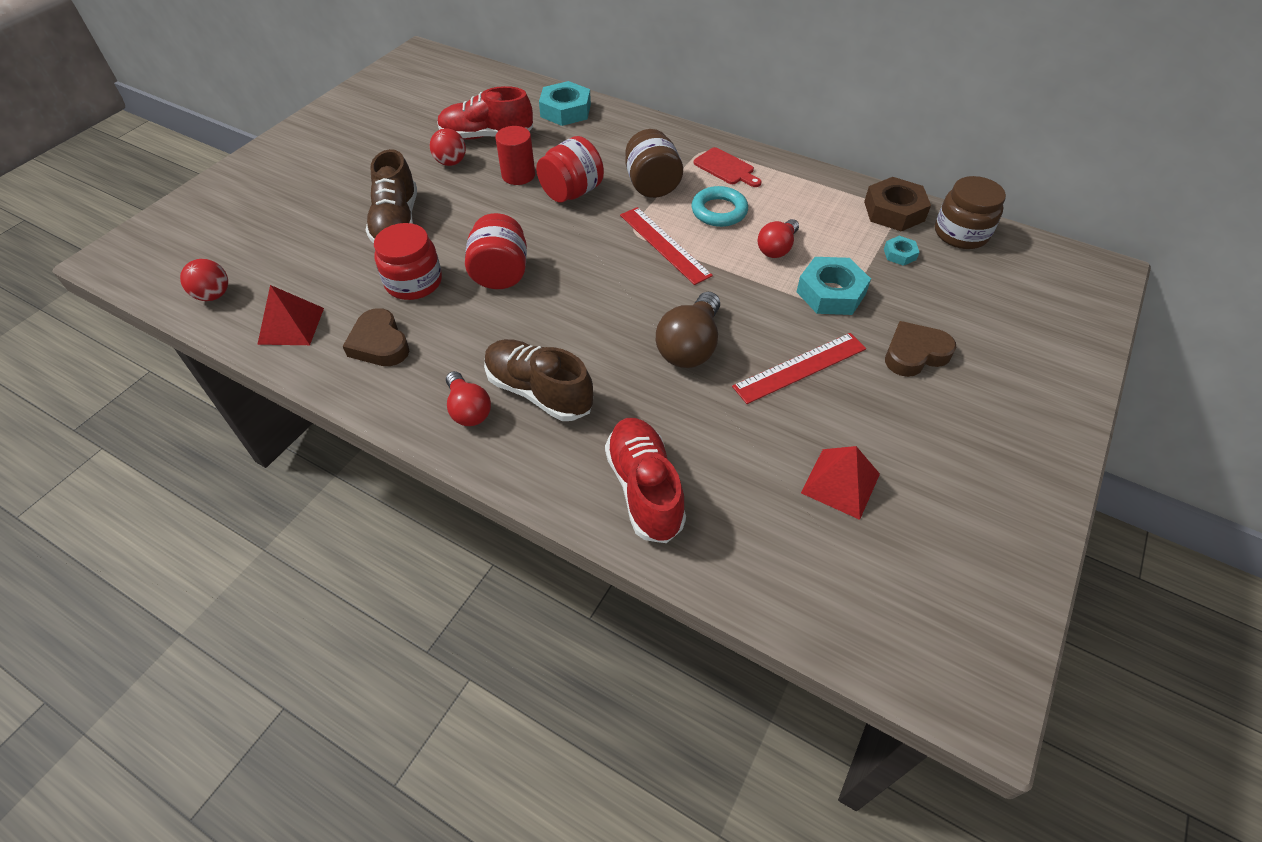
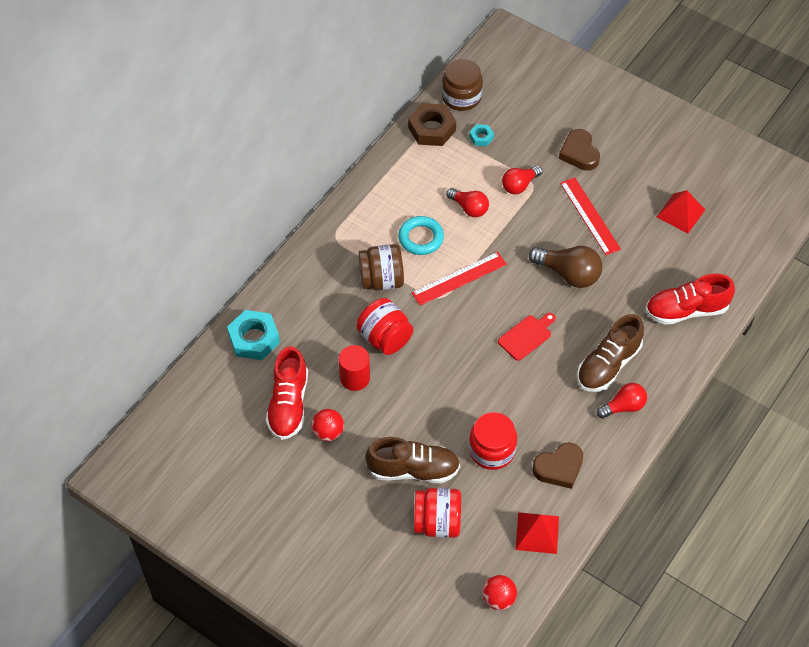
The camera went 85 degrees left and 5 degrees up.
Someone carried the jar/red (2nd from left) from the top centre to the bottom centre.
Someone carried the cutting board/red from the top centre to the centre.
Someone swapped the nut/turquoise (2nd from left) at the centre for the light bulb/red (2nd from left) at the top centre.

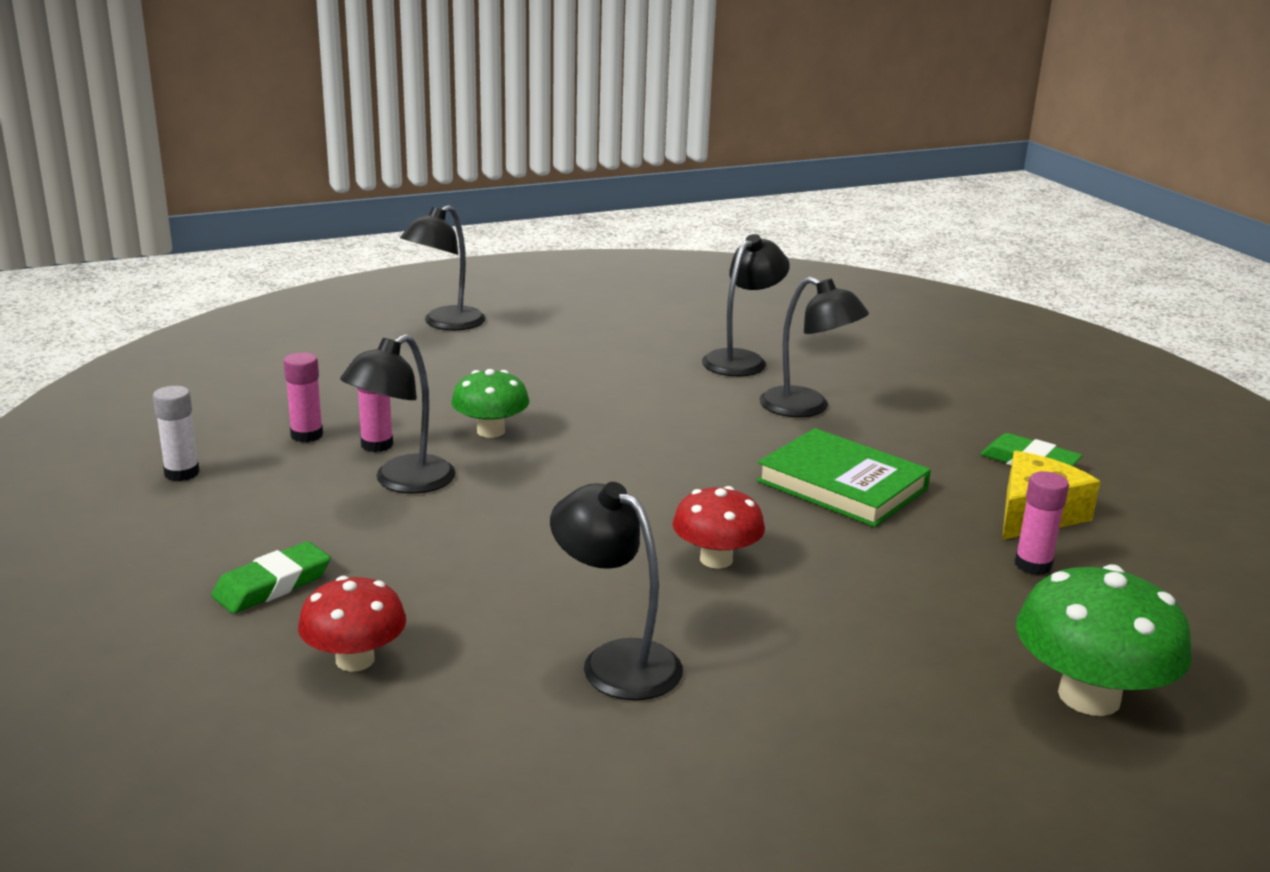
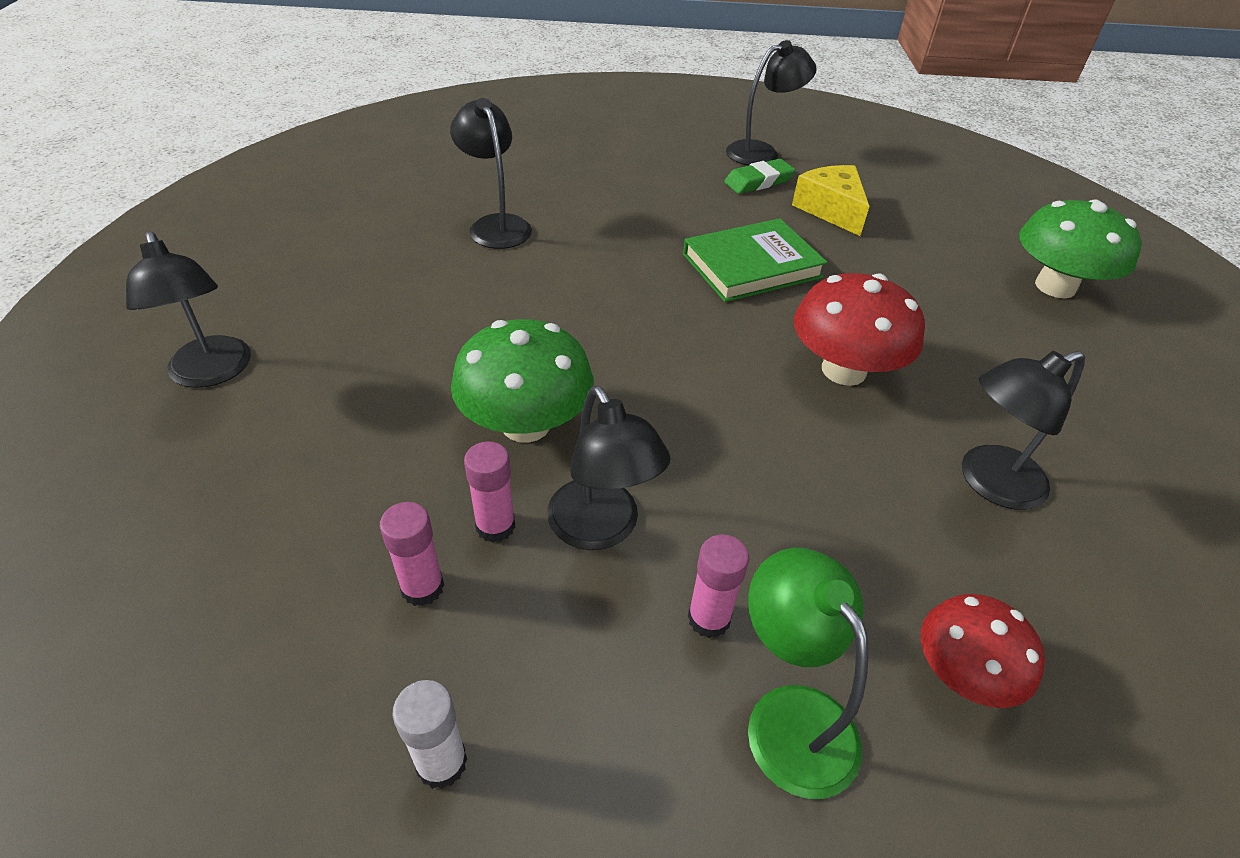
The camera went 65 degrees left and 20 degrees up.
Someone carried the lamp/black (5th from left in the first image) from the centre to the top centre.
Someone carried the glue stick/pink (3rd from left) from the middle right to the bottom centre.
Someone swapped the eraser/green (1st from left) at the middle left for the lamp/green at the bottom centre.
Someone scaled the mushroom/green (1st from left) at the centre by 1.55.
Someone scaled the mushroom/red (2nd from left in the first image) at the centre by 1.55.

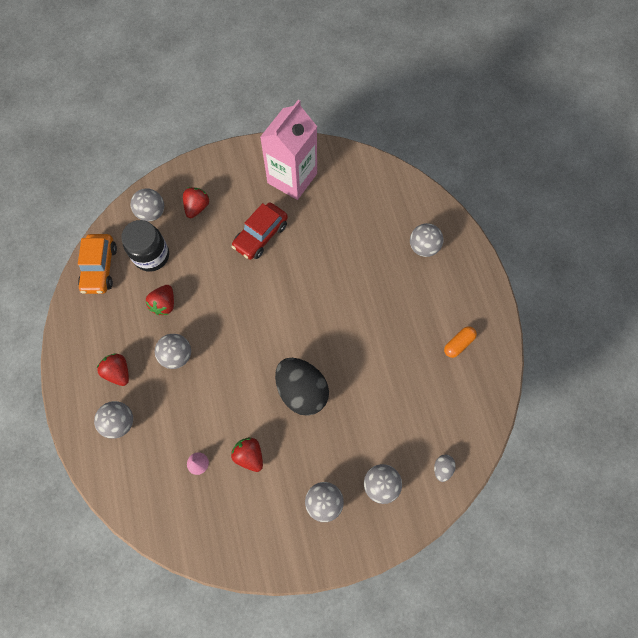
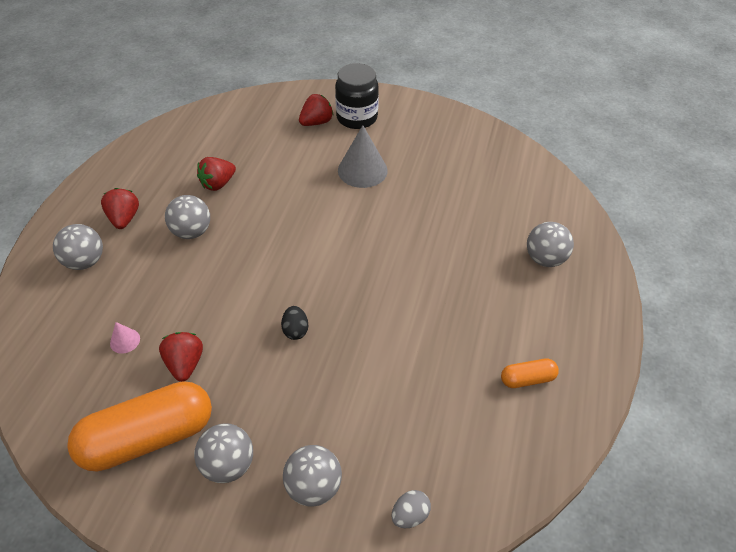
The camera went 30 degrees right and 20 degrees down.
Someone took away the car/orange at the middle left.
Someone took away the ball/grey (2nd from left) at the top left.
Someone took away the carton/pink at the top centre.
Someone put down the capsule/orange (1st from left) at the bottom left.
Someone carried the jar/black from the middle left to the top centre.
Someone swapped the car/red at the centre for the cone/grey at the top centre.
Someone scaled the egg/black at the centre by 0.42.

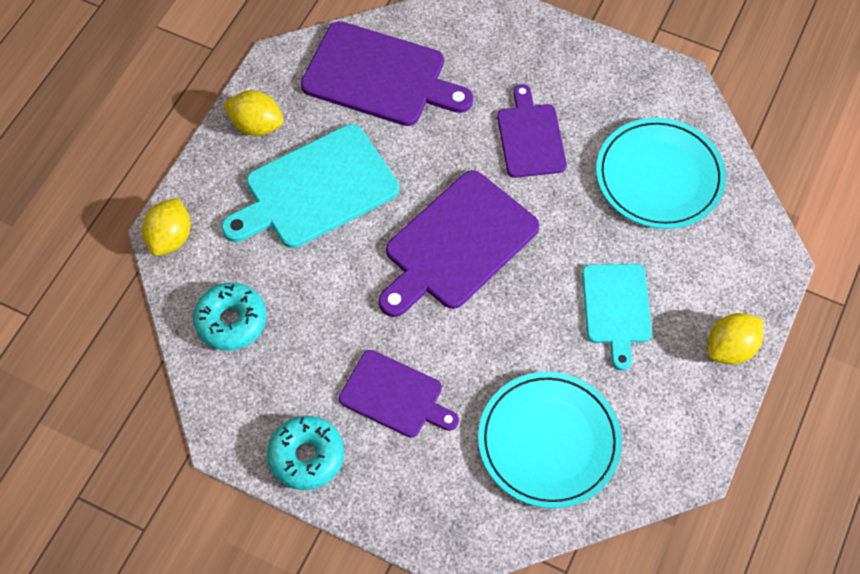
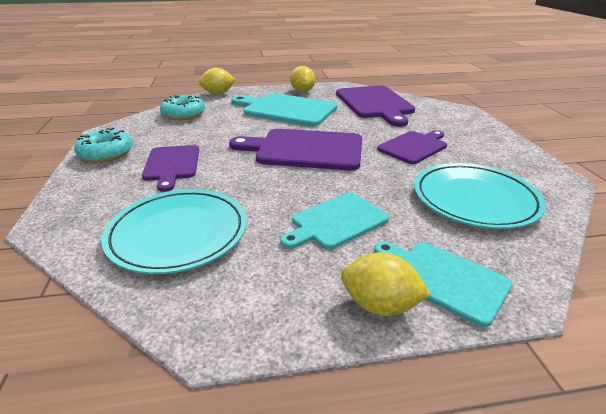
The camera went 55 degrees right and 30 degrees down.
Someone put down the cutting board/turquoise (3rd from left) at the bottom right.

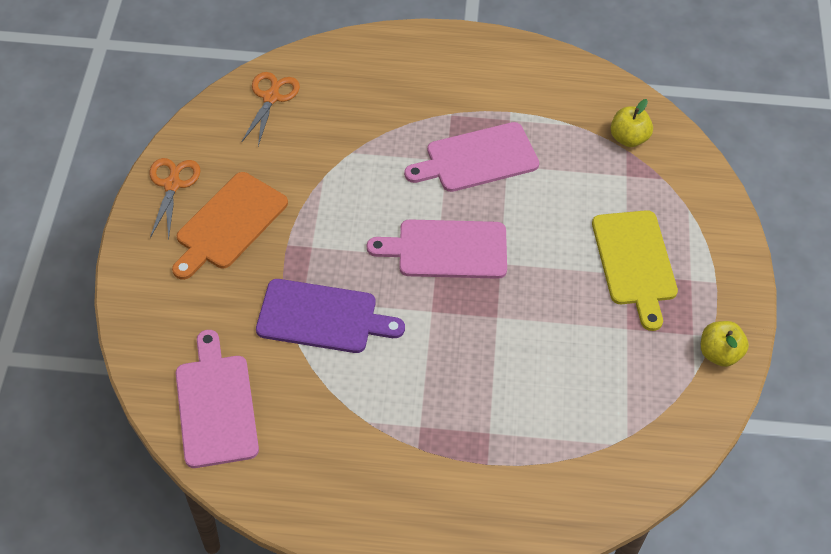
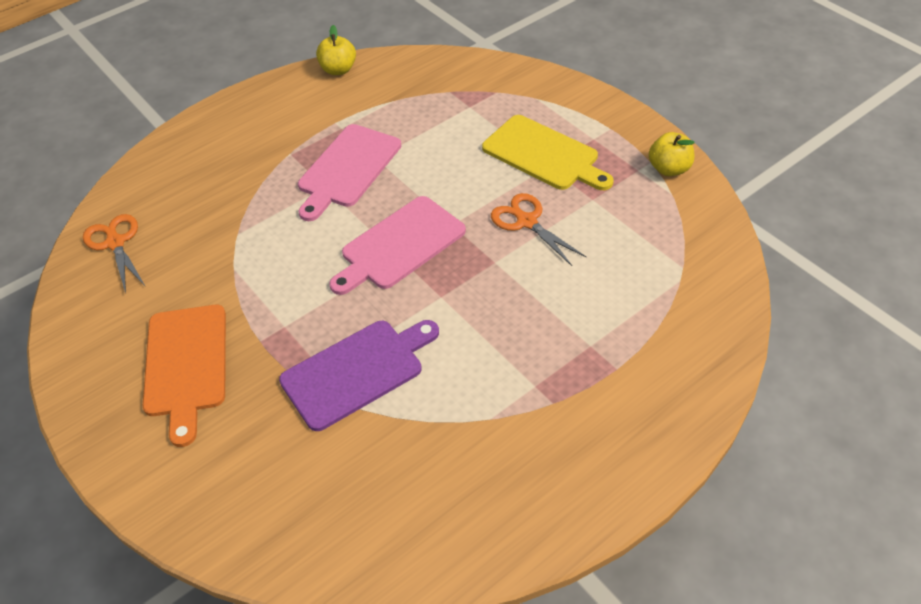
The camera went 40 degrees left and 5 degrees down.
Someone took away the cutting board/pink (1st from left) at the bottom left.
Someone carried the scissors/orange (1st from left in the first image) from the middle left to the centre.
Someone carried the apple/yellow (1st from left) from the top right to the top centre.

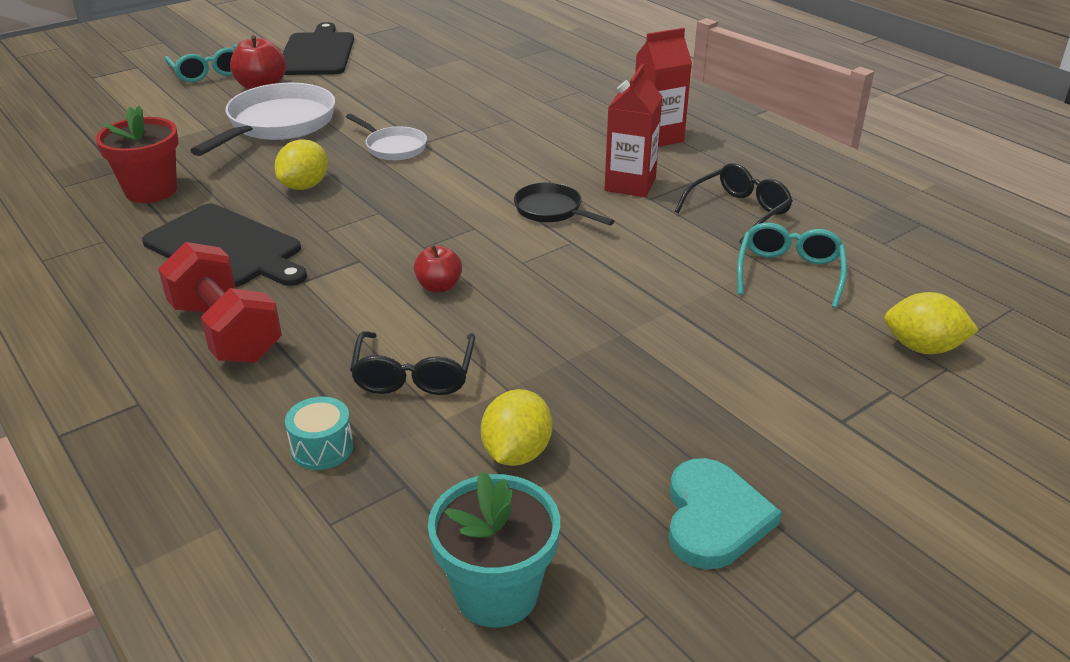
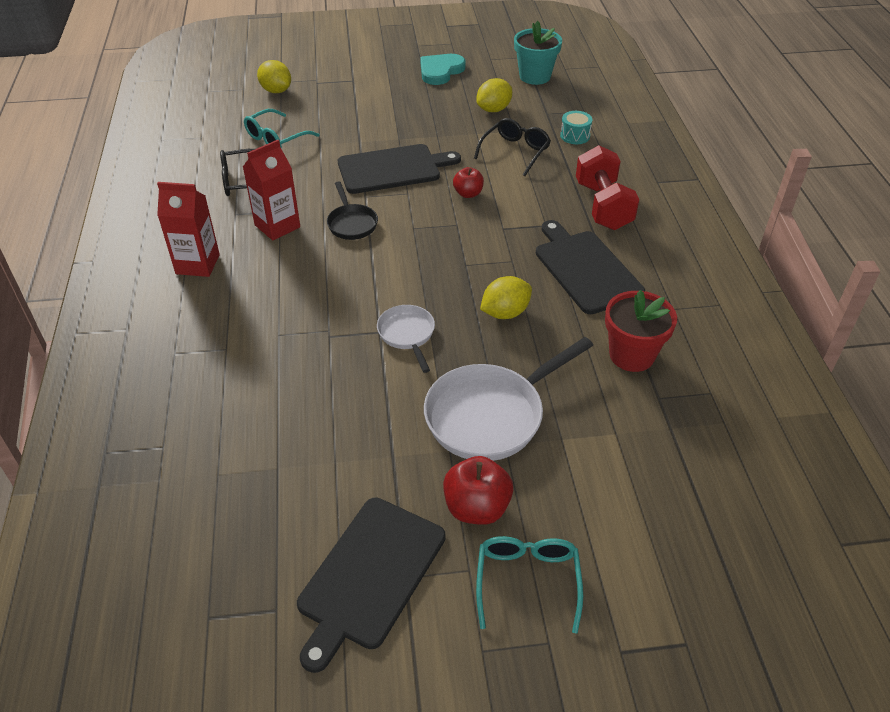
The camera went 150 degrees left and 10 degrees up.
Someone put down the cutting board/black (2nd from left) at the top centre.

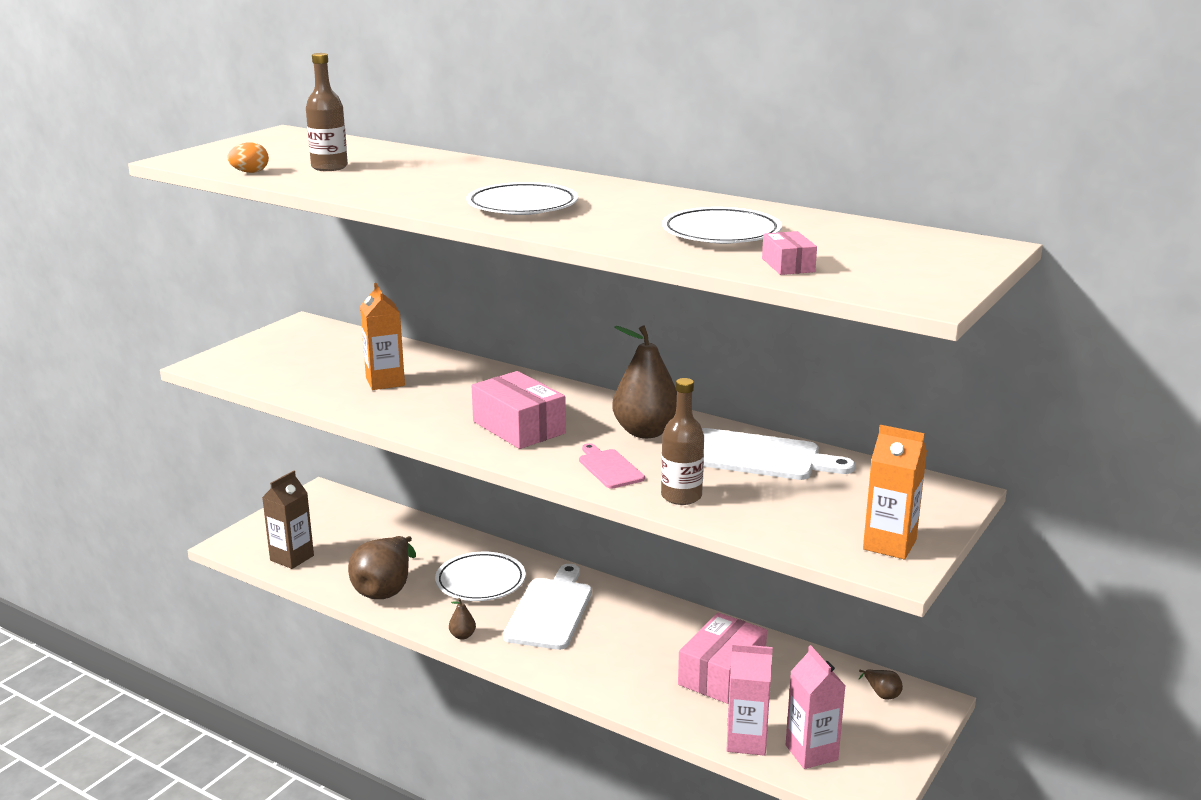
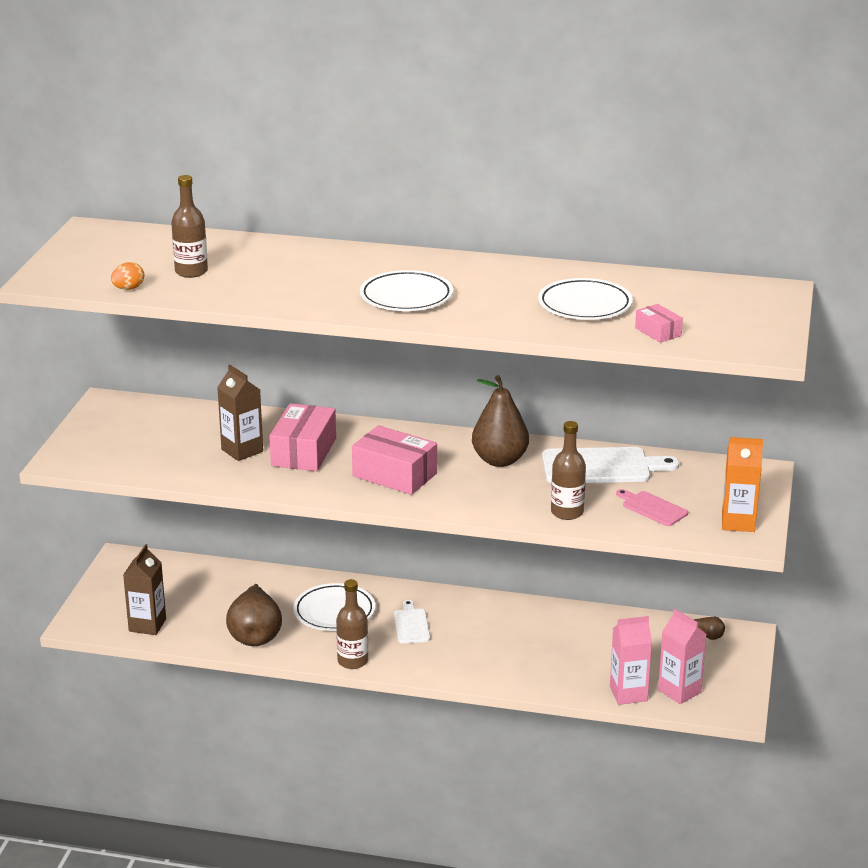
The camera went 20 degrees left and 5 degrees up.
Someone carried the cutting board/pink from the centre to the middle right.
Someone carried the box/pink (2nd from left in the first image) from the bottom centre to the centre.
Someone swapped the pear/brown (2nd from left) at the bottom centre for the bottle/brown (2nd from left) at the bottom centre.
Someone repainted the carton/orange (1st from left) at the middle left, which became the carton/brown (2nd from left) at the middle left.
Someone scaled the cutting board/white (1st from left) at the bottom centre by 0.56.

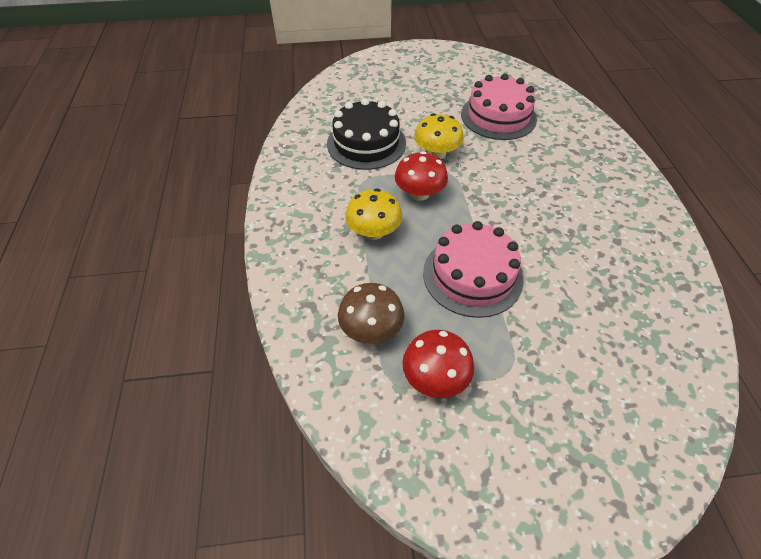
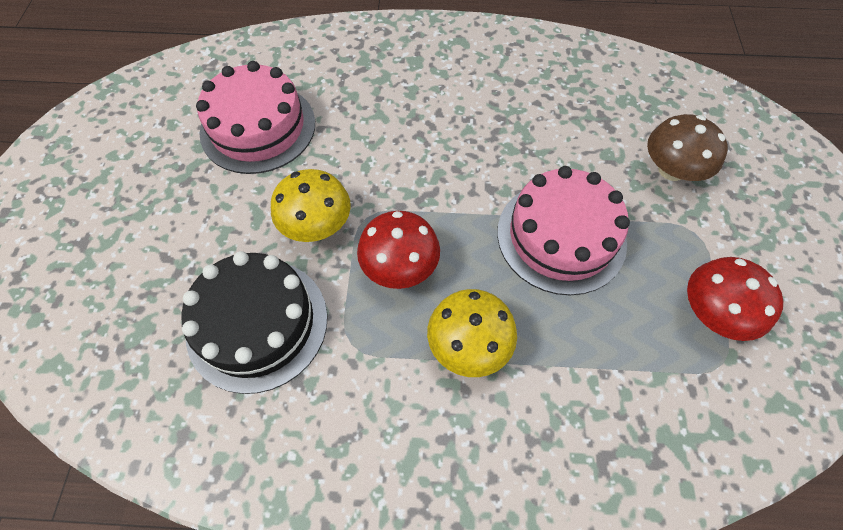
The camera went 80 degrees left and 10 degrees up.
Someone carried the mushroom/brown from the centre to the top right.

